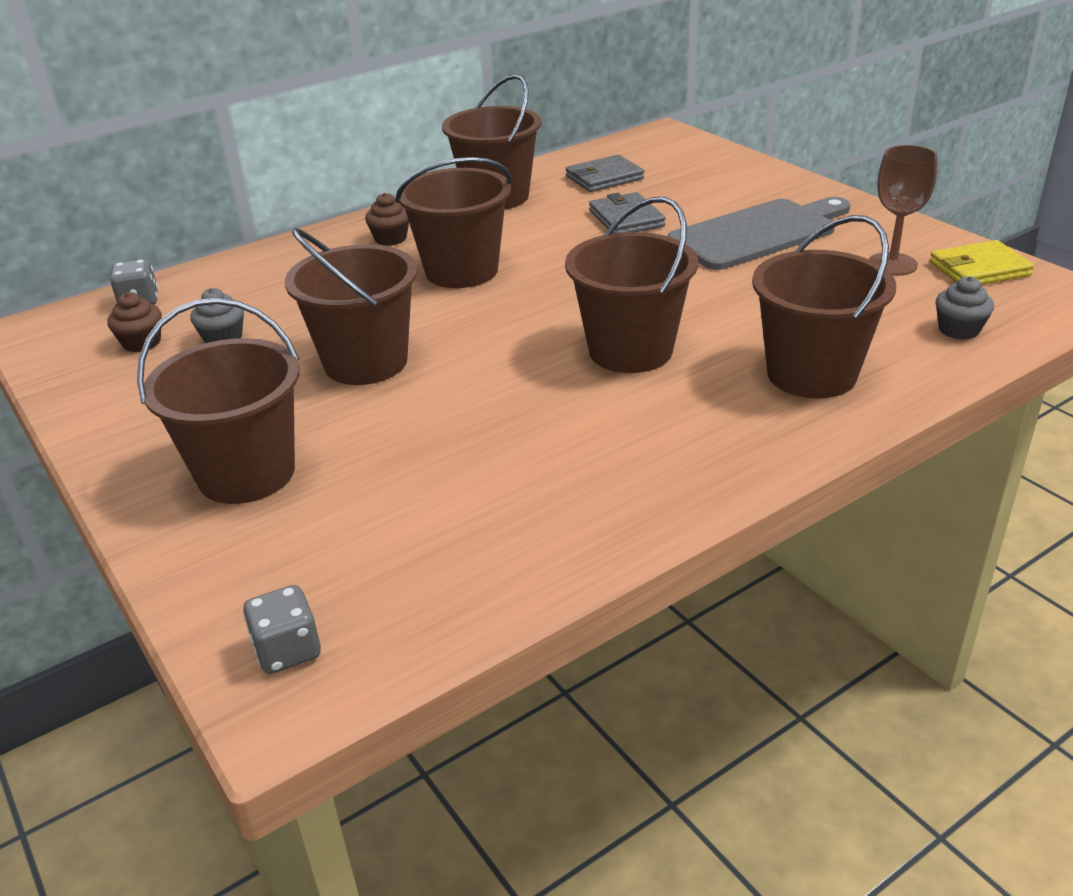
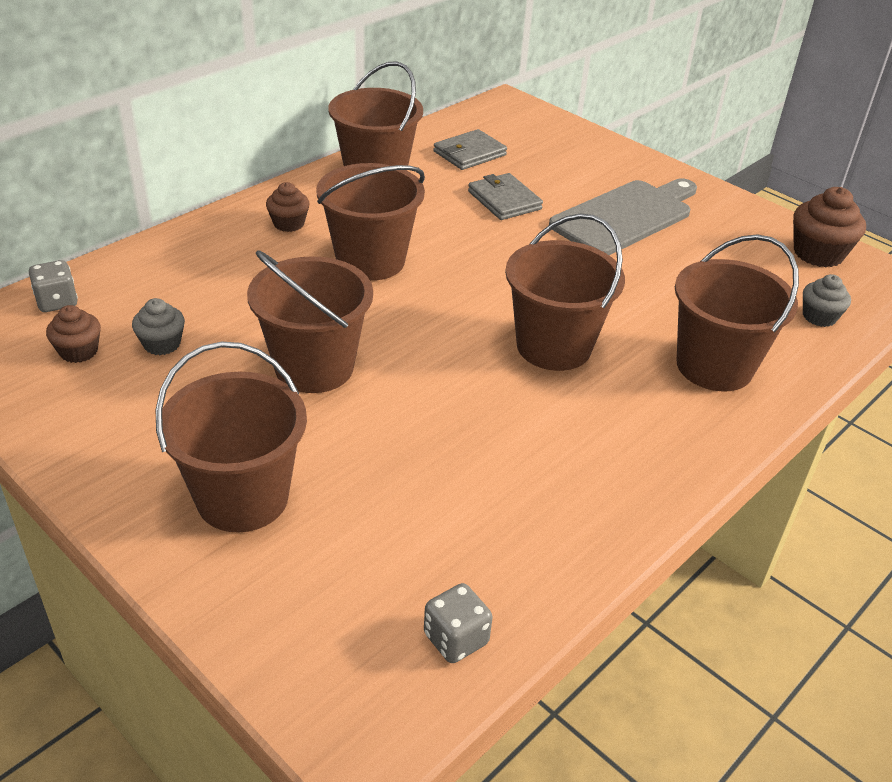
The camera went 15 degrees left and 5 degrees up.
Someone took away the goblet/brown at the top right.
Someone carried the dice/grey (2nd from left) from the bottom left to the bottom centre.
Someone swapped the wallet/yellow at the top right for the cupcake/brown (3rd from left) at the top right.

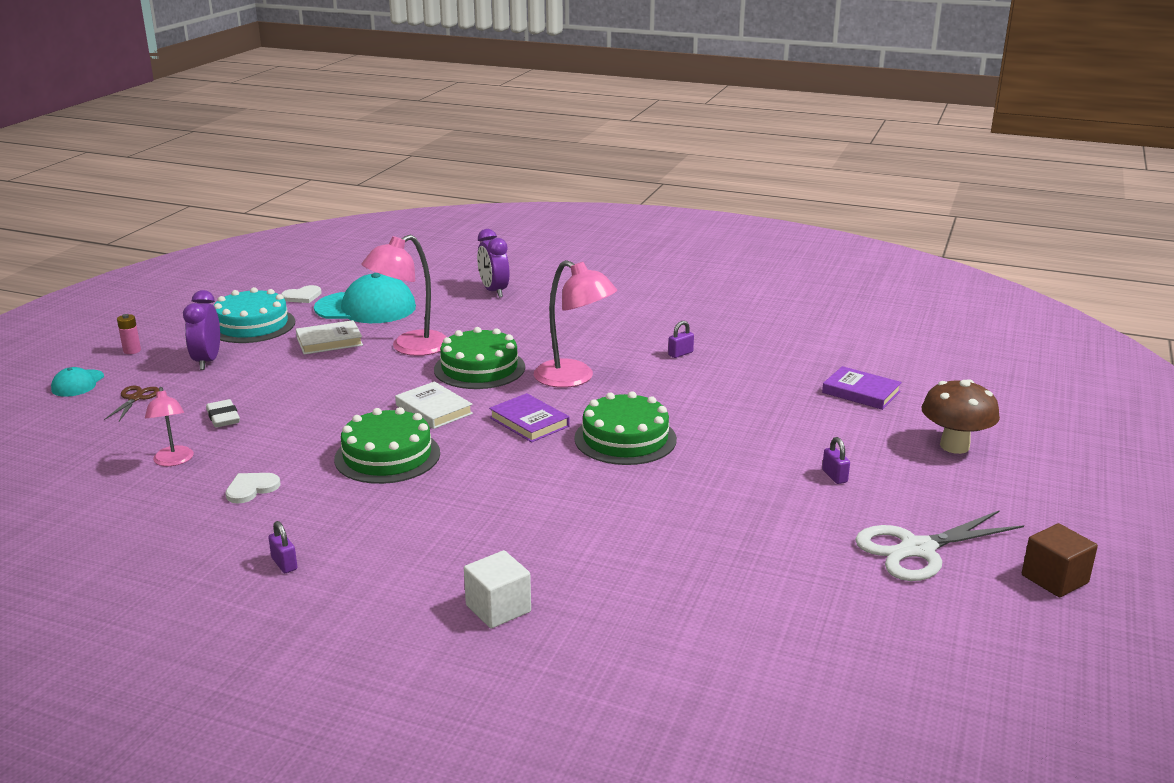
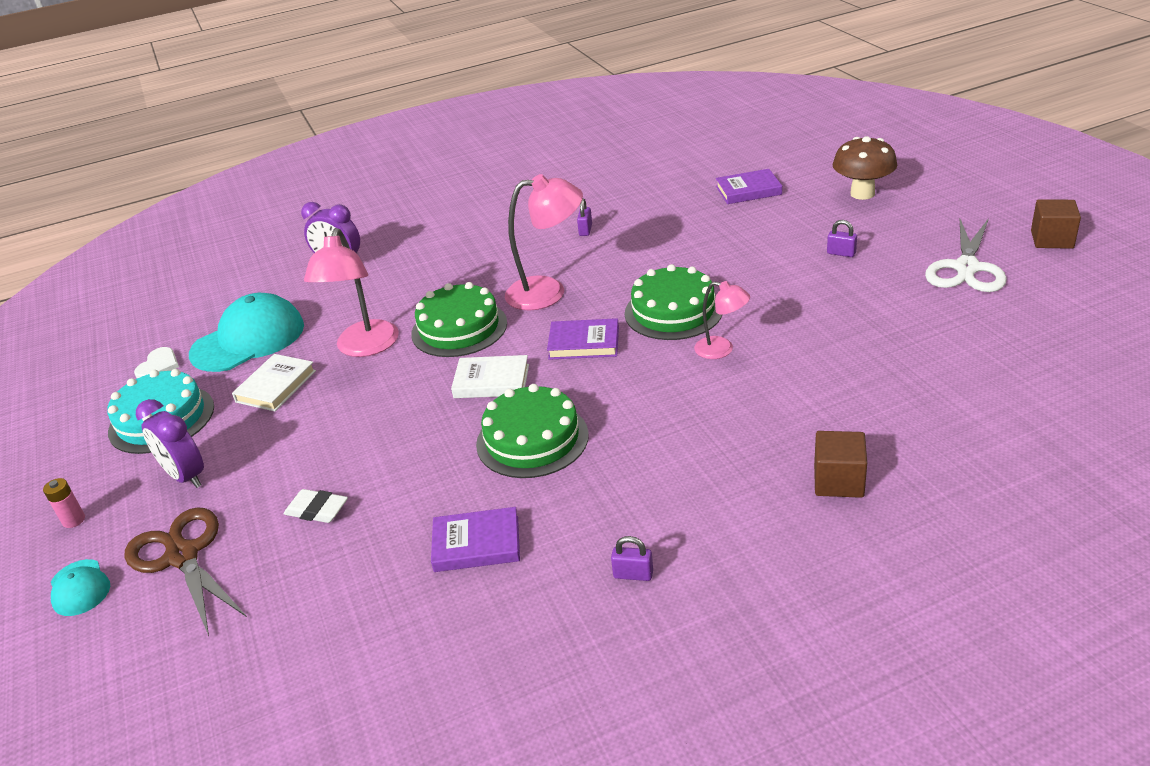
The camera went 40 degrees left and 10 degrees up.
Someone carried the lamp/pink (1st from left in the first image) from the middle left to the centre.
Someone swapped the heart/white (1st from left) at the middle left for the book/purple (1st from left) at the bottom centre.
Someone repainted the cube/white at the bottom centre, which became the cube/brown (1st from left) at the middle right.
Someone scaled the scissors/brown at the middle left by 1.94.

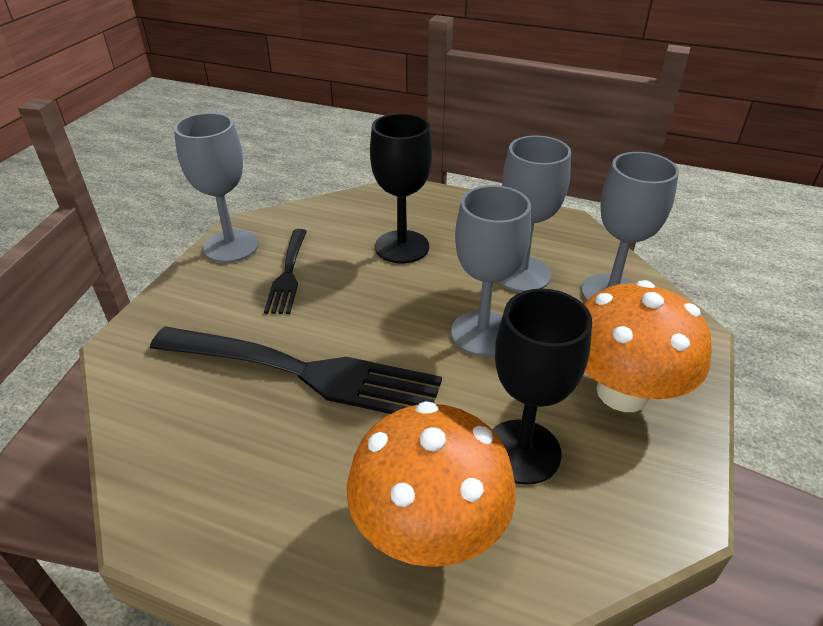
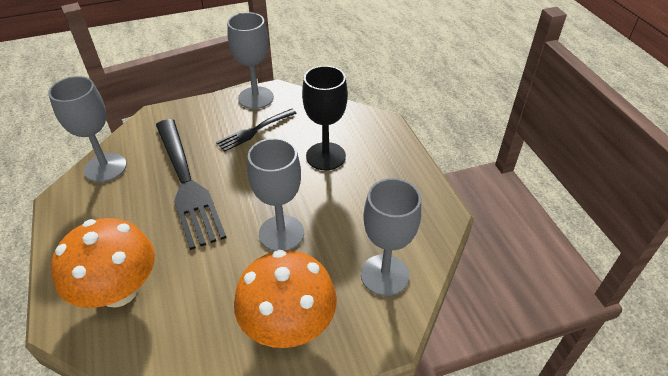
The camera went 50 degrees right and 5 degrees up.
Someone took away the goblet/black (2nd from left) at the centre.
Someone carried the goblet/grey (3rd from left in the first image) from the centre to the middle left.

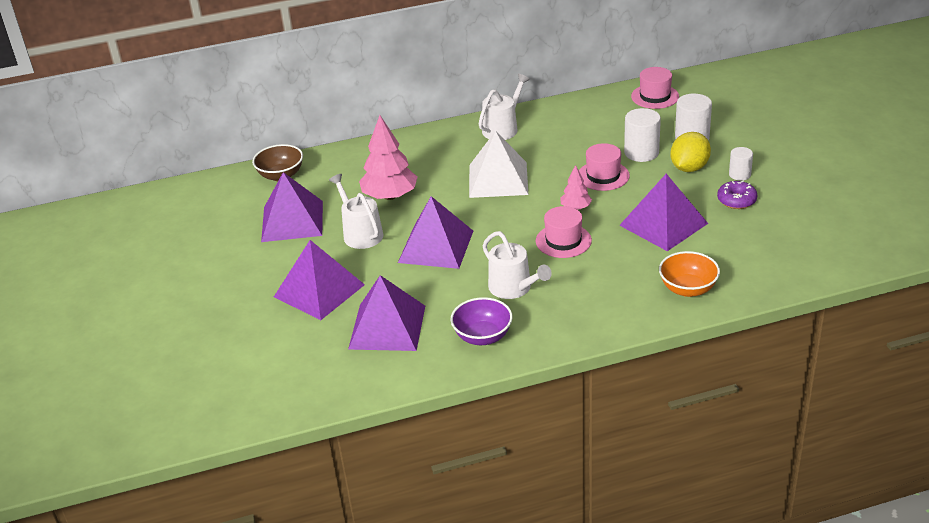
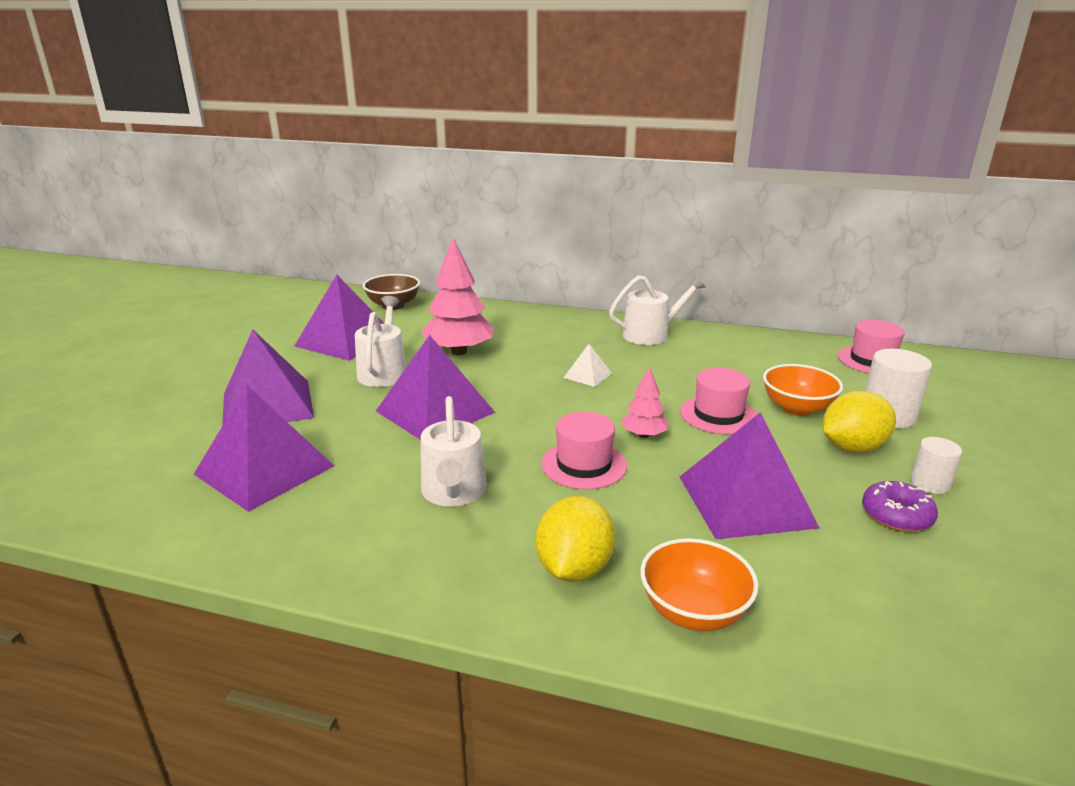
The camera went 30 degrees right and 10 degrees down.
Someone took away the bowl/purple at the centre.
Someone put down the lemon/yellow (1st from left) at the bottom centre.
Someone swapped the cylinder/white (1st from left) at the top right for the bowl/orange (2nd from left) at the middle right.
Someone scaled the pyramid/white at the top centre by 0.46.

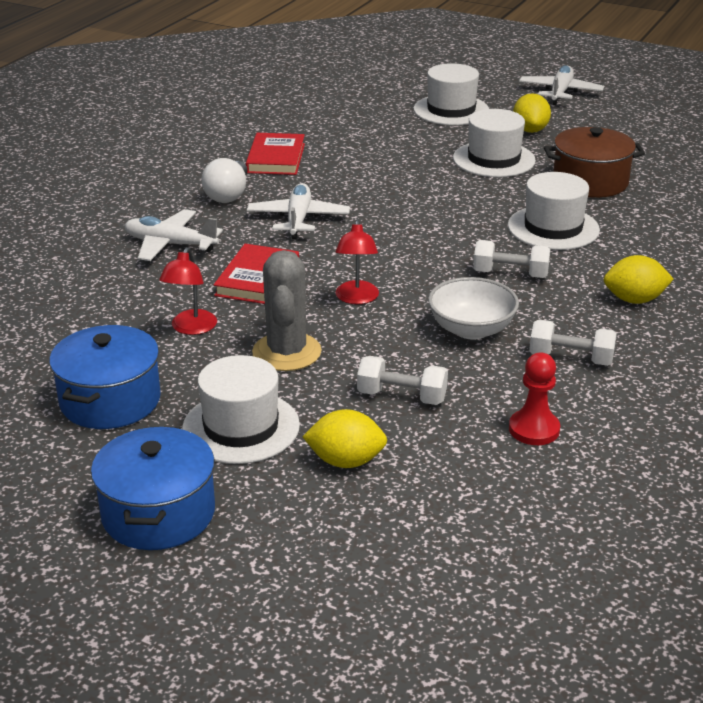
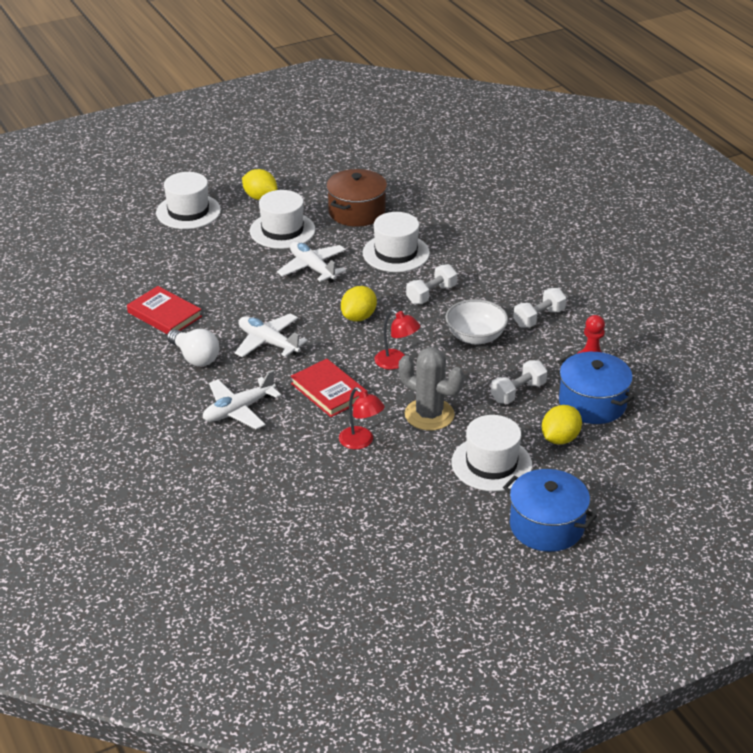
The camera went 55 degrees left and 5 degrees up.
Someone carried the pot/blue (1st from left in the first image) from the middle left to the middle right.
Someone carried the plane/white (3rd from left) from the top right to the centre.
Someone carried the lemon/yellow (3rd from left in the first image) from the middle right to the centre.

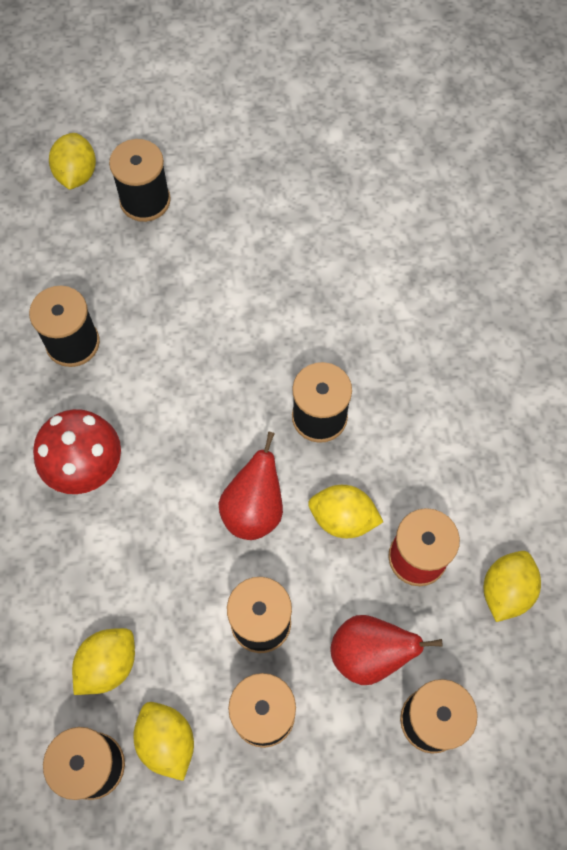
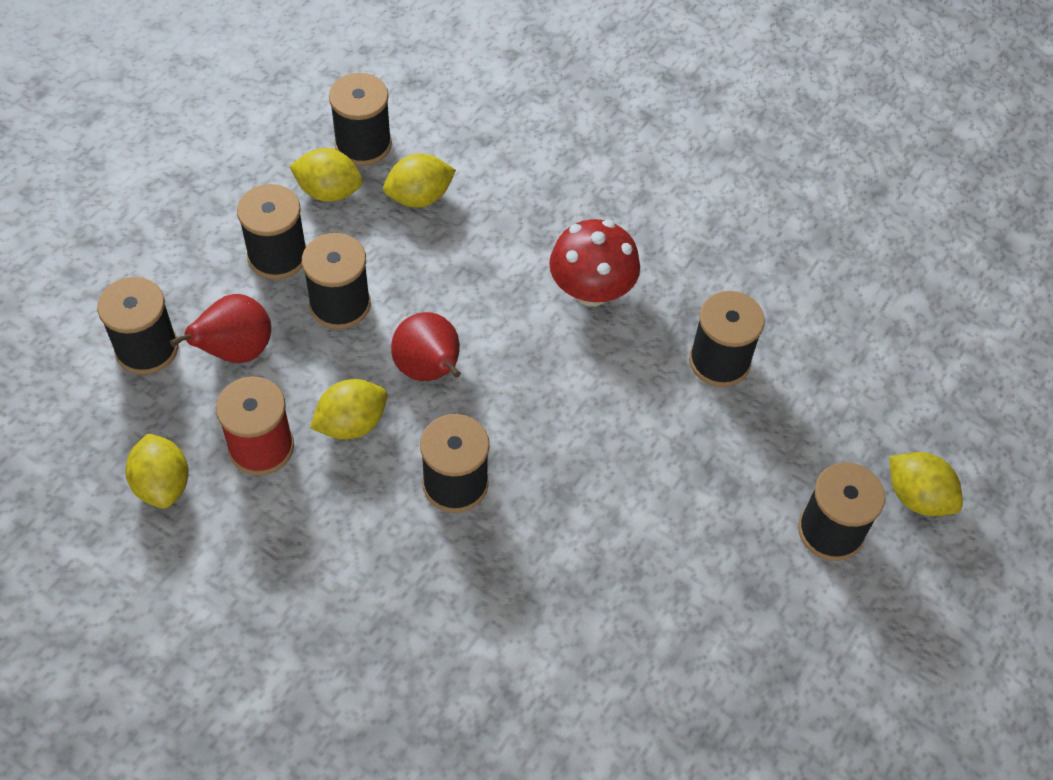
The camera went 130 degrees right and 10 degrees down.
Someone rotated the lemon/yellow (2nd from left in the first image) at the bottom left by 75 degrees clockwise.

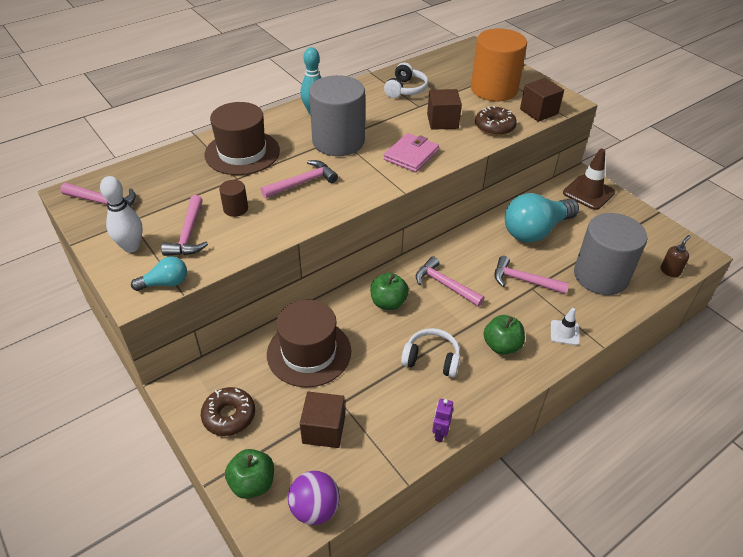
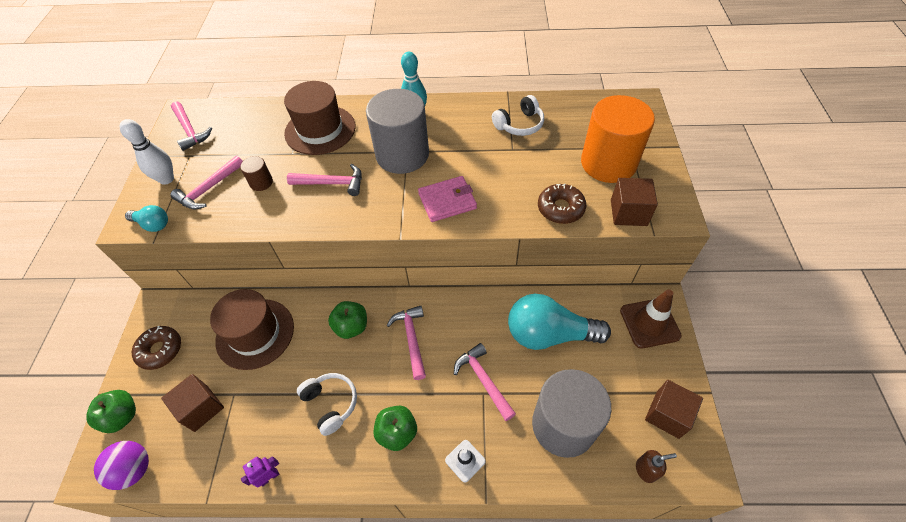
The camera went 40 degrees right and 10 degrees up.
Someone carried the cube/brown (2nd from left in the first image) from the top centre to the bottom right.

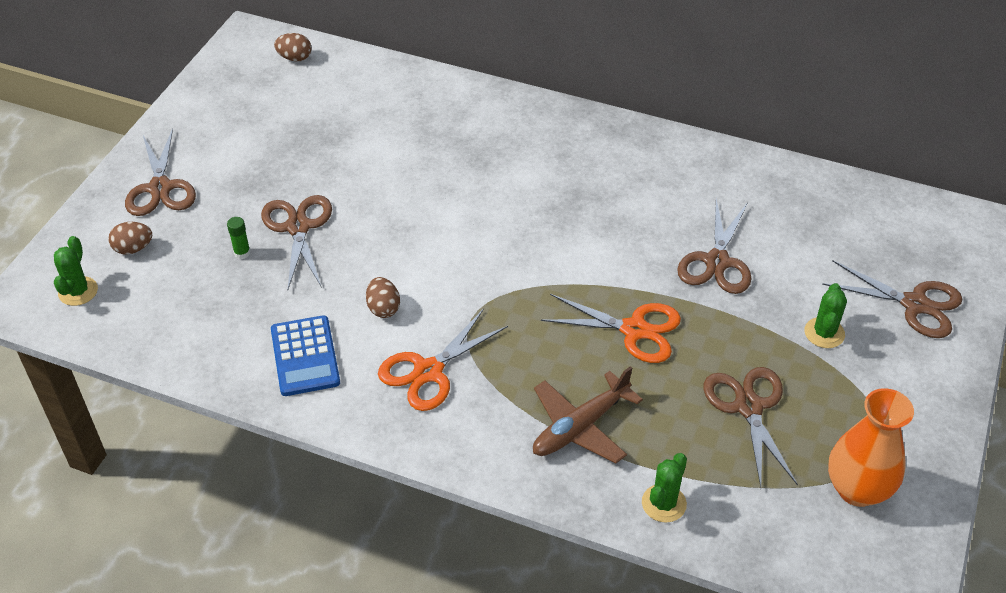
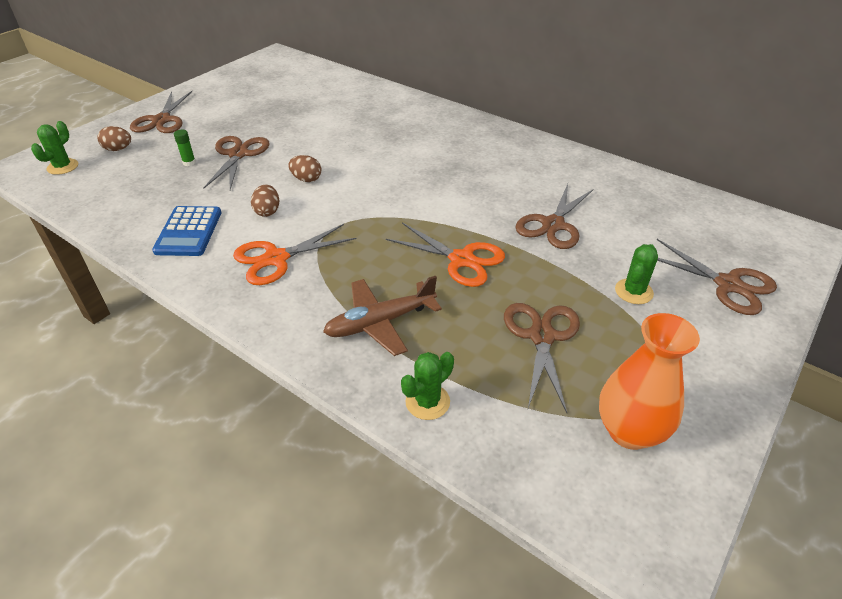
The camera went 15 degrees right and 5 degrees down.
Someone carried the egg/brown (2nd from left in the first image) from the top left to the top centre.

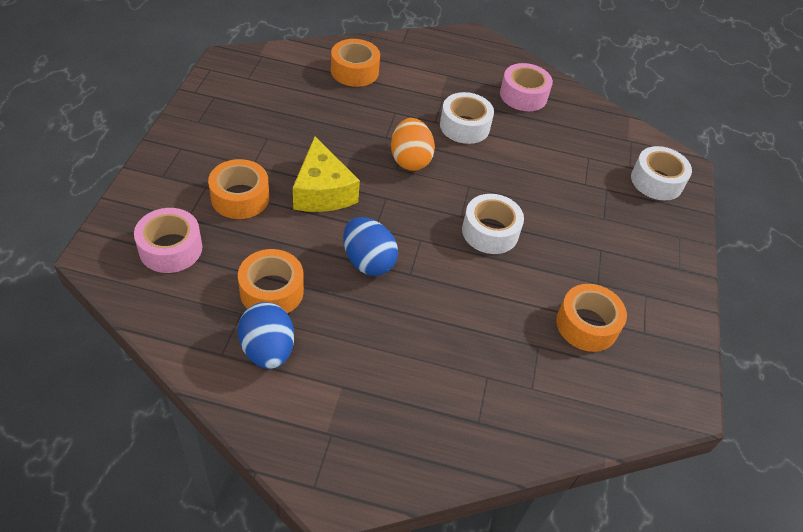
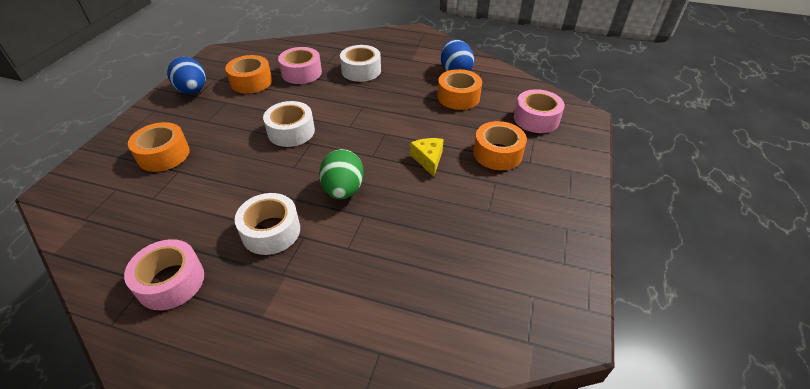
The camera went 170 degrees left and 5 degrees down.
Someone put down the tape/pink (2nd from left) at the top centre.
Someone carried the tape/orange (3rd from left in the first image) from the top centre to the middle left.
Someone carried the egg/blue (2nd from left in the first image) from the centre to the top left.
Someone carried the tape/white (3rd from left) from the top right to the top centre.
Someone repainted the egg/orange at the top centre, which became the egg/green at the centre.
Someone scaled the cheese/yellow at the top centre by 0.59.

